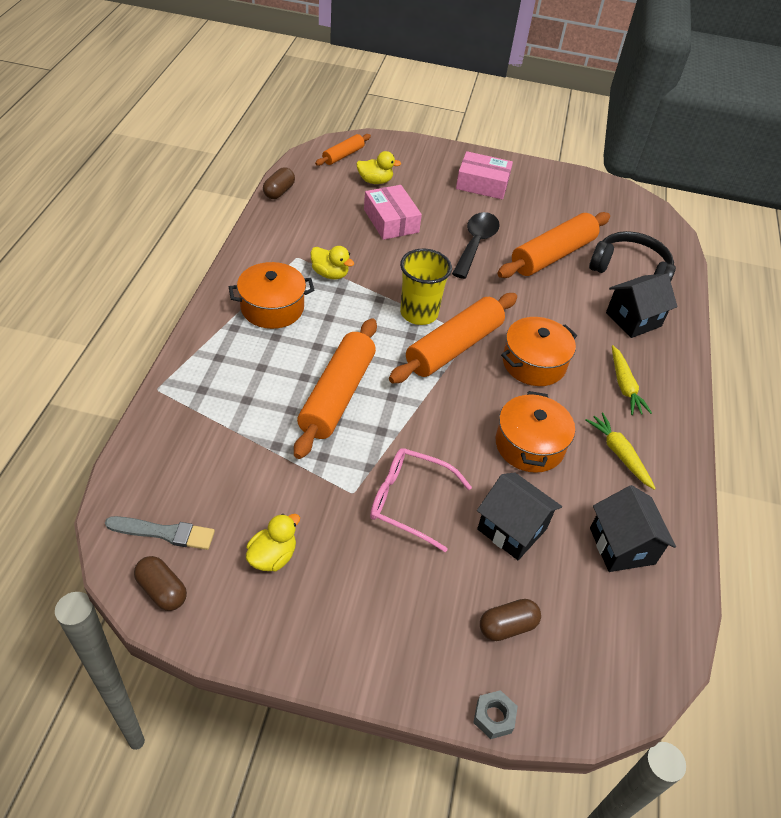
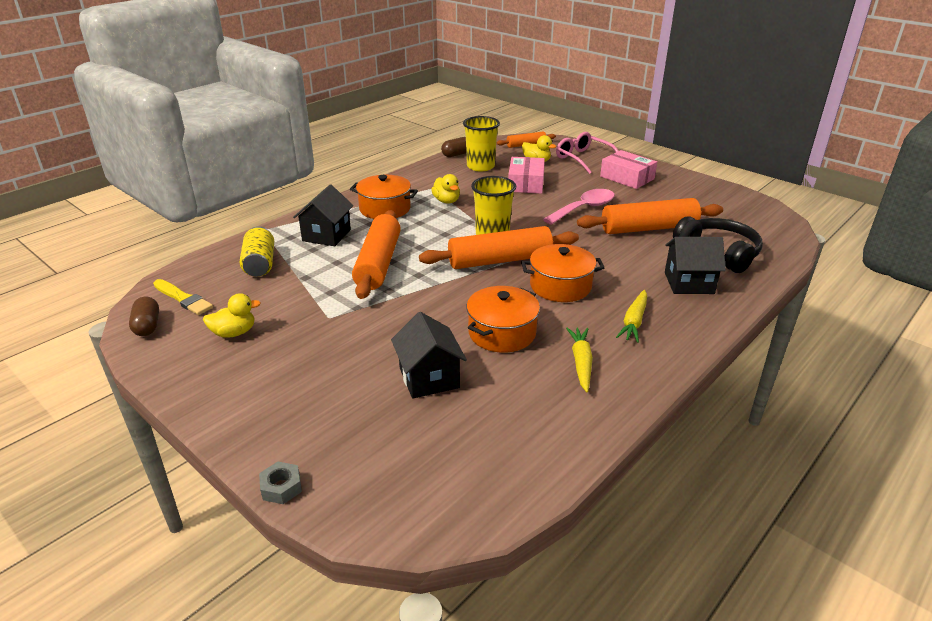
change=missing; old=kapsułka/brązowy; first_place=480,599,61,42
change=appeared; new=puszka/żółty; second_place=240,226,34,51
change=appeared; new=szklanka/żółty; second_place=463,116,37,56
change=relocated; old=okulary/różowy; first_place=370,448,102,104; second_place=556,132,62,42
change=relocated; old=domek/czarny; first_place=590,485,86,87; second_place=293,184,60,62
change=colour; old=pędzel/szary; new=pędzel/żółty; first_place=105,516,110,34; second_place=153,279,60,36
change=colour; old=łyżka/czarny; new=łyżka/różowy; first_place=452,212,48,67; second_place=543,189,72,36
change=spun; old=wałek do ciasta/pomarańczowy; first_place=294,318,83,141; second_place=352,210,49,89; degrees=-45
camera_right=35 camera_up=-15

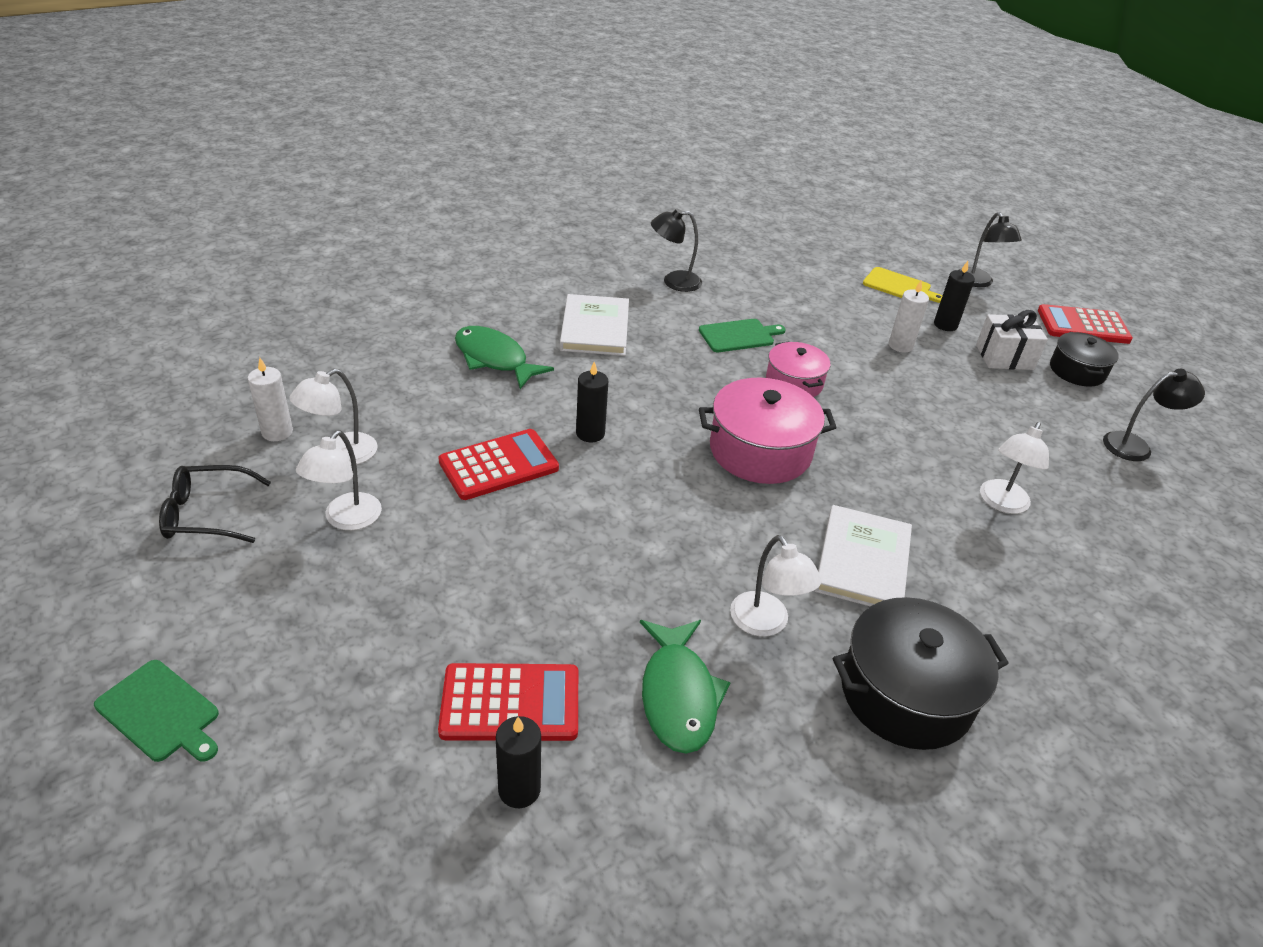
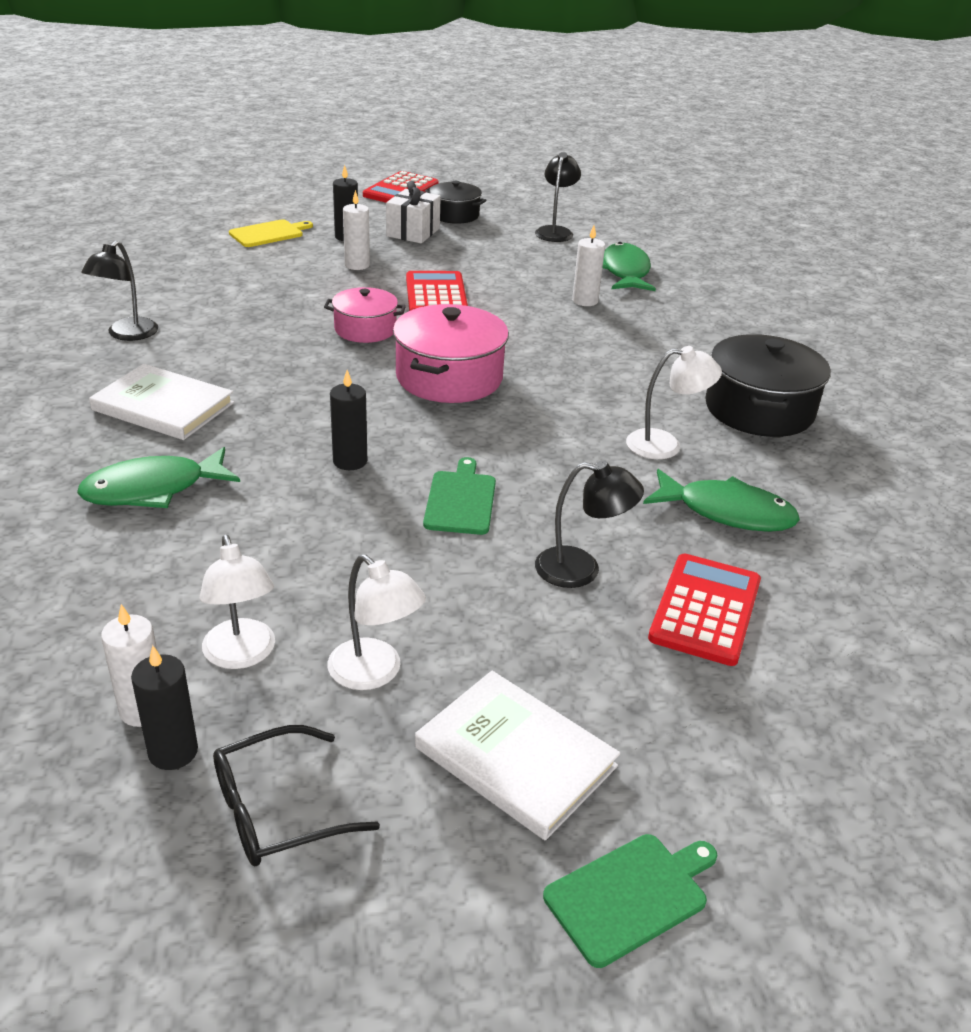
change=appeared; new=ryba/zielony; second_place=603,242,53,49
change=relocated; old=kalkulator/czerwony; first_place=438,429,121,71; second_place=406,271,62,40
change=relocated; old=świeca/czarny; first_place=496,716,45,92; second_place=131,645,67,125
change=relocated; old=deska do krojenia/zielony; first_place=699,319,87,33; second_place=423,457,73,78
change=relocated; old=książka/biały; first_place=814,505,98,102; second_place=415,671,205,169
change=relocated; old=lampka/czarny; first_place=959,212,63,75; second_place=535,461,109,127
change=exchanged; old=lampka/biały; new=świeca/biały; first_place=980,422,69,92; second_place=572,225,33,81
change=spun; old=okulary/czarny; first_place=159,465,112,78; second_place=213,725,167,141; degrees=45
camera_right=-65 camera_up=-5

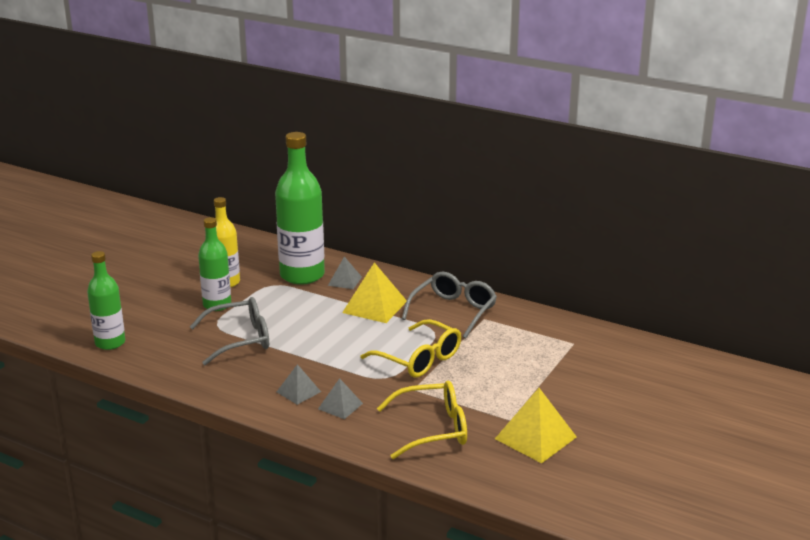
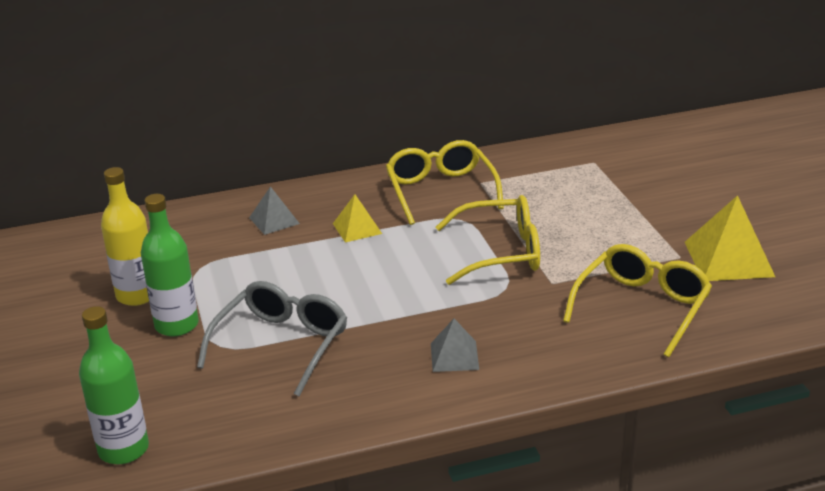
change=missing; old=butelka/zielony; first_place=275,132,50,153
change=missing; old=piramida/szary; first_place=318,378,45,41
change=colour; old=okulary/szary; new=okulary/żółty; first_place=402,271,95,67; second_place=386,140,118,85
change=size; old=piramida/żółty; first_place=342,263,65,60; second_place=333,194,49,48; factor=0.58
camera_right=-45 camera_up=5

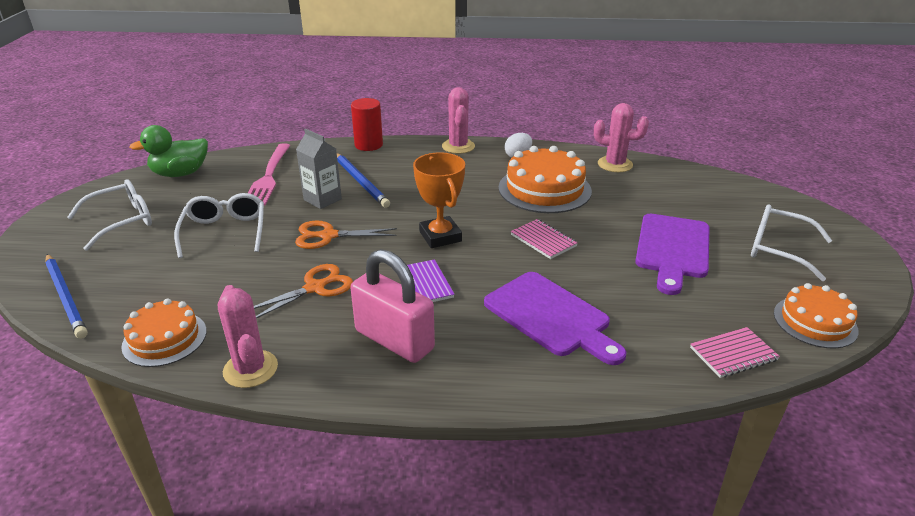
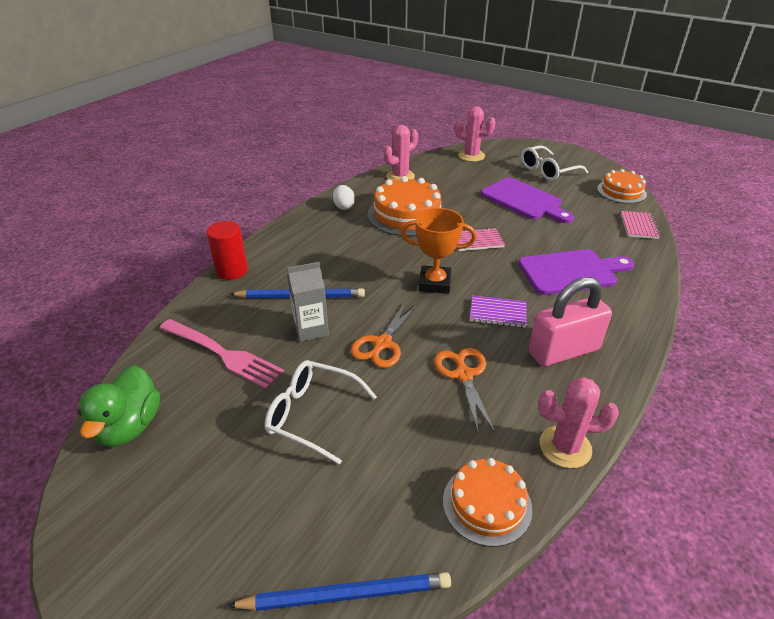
change=missing; old=okulary/biały; first_place=67,180,85,71
change=relocated; old=kaktus/różowy; first_place=442,87,33,67; second_place=455,106,41,56
camera_right=-60 camera_up=5

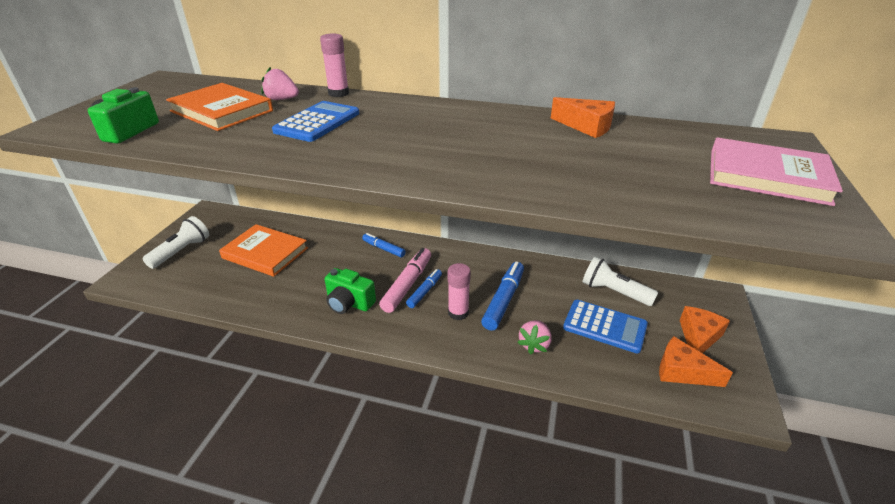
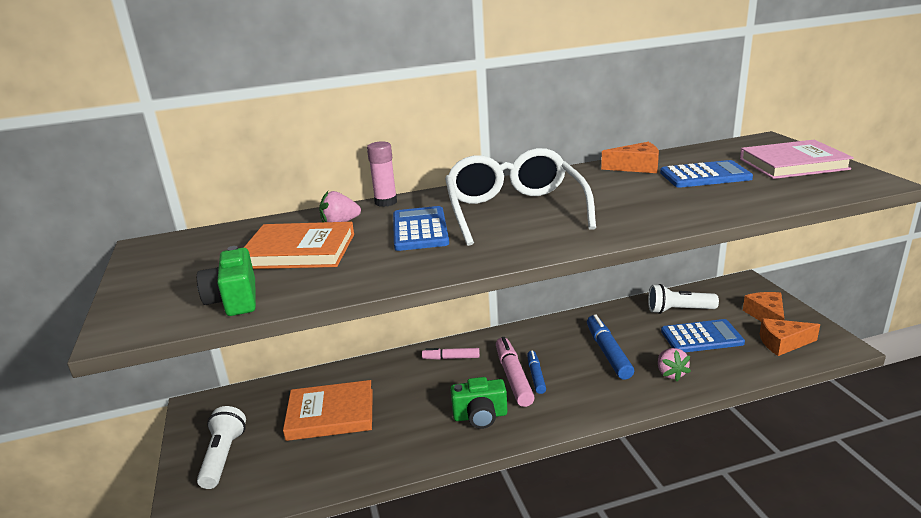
change=missing; old=klej w sztyfcie/różowy; first_place=448,263,23,57
change=appeared; new=okulary/biały; second_place=445,148,151,98
change=appeared; new=kalkulator/niebieski; second_place=660,160,93,28
change=colour; old=flamaster/niebieski; new=flamaster/różowy; first_place=362,233,44,24; second_place=422,348,58,12
camera_right=-30 camera_up=-10

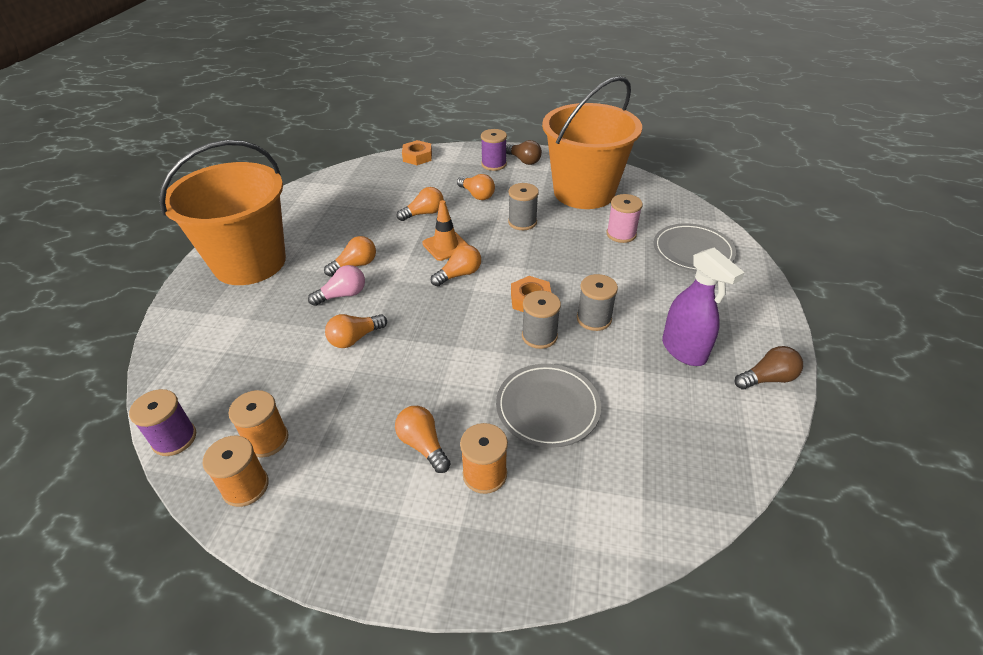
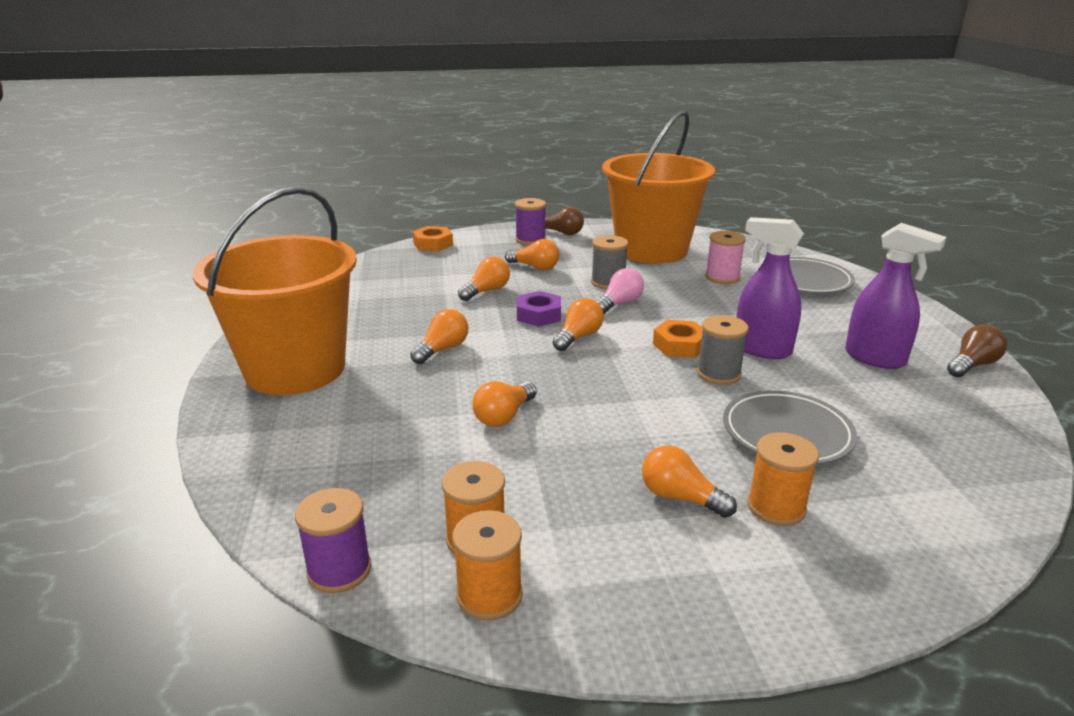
change=relocated; old=żarówka/różowy; first_place=308,265,57,41; second_place=596,268,48,46
change=exchanged; old=pachołek/pomarańczowy; new=nakrętka/fioletowy; first_place=422,200,46,61; second_place=517,291,44,36
change=exchanged; old=szpulka/szary; new=spryskiwacz/fioletowy; first_place=577,274,41,57; second_place=736,217,68,142
camera_right=-20 camera_up=-15

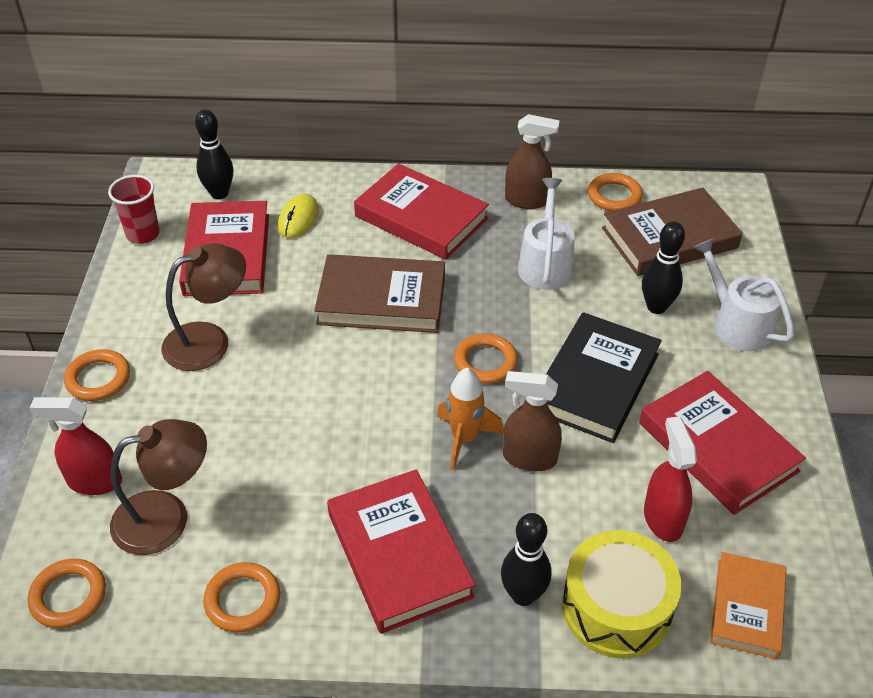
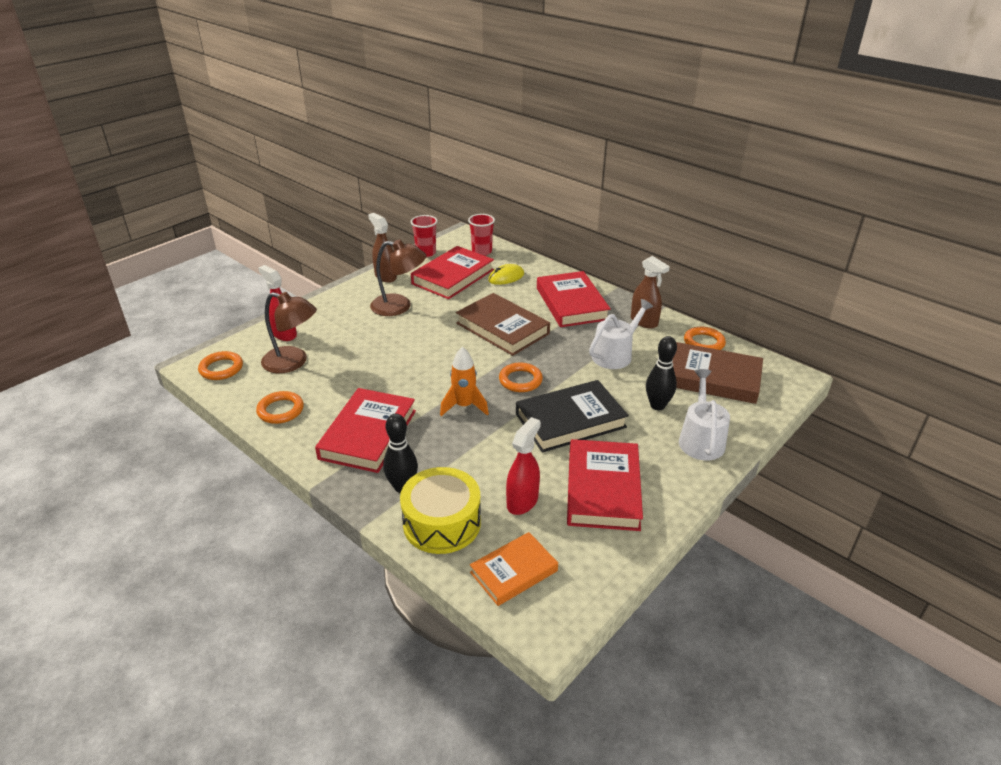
change=missing; old=pierścień/pomarańczowy; first_place=64,349,66,52
change=relocated; old=spryskiwacz/brązowy; first_place=503,371,59,100; second_place=368,213,29,70
change=exchanged; old=kręgiel/czarny; new=szklanka/czerwony; first_place=195,109,38,90; second_place=468,214,27,42
camera_right=40 camera_up=-10

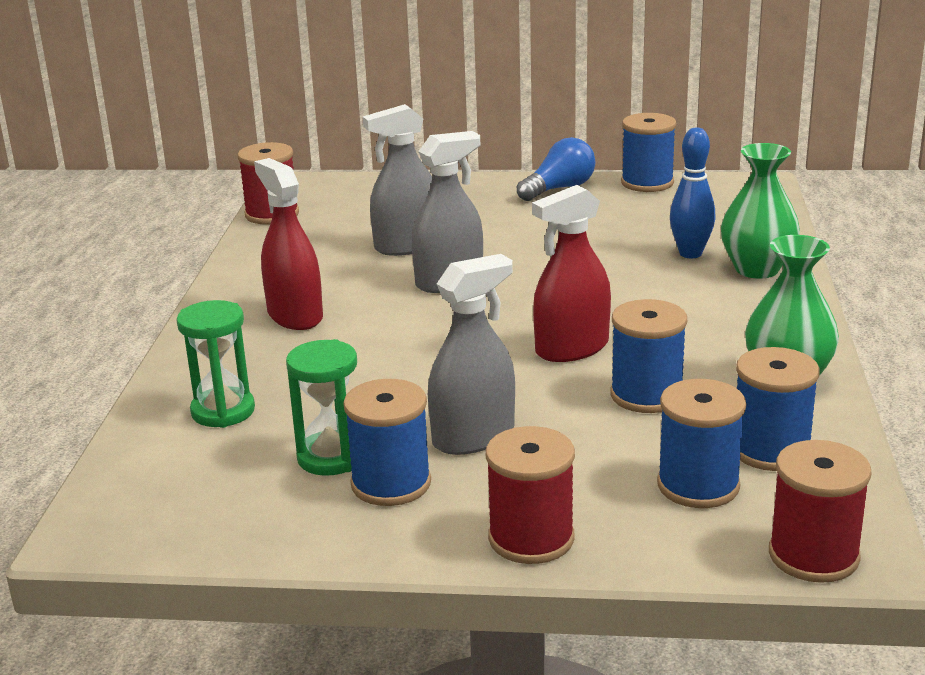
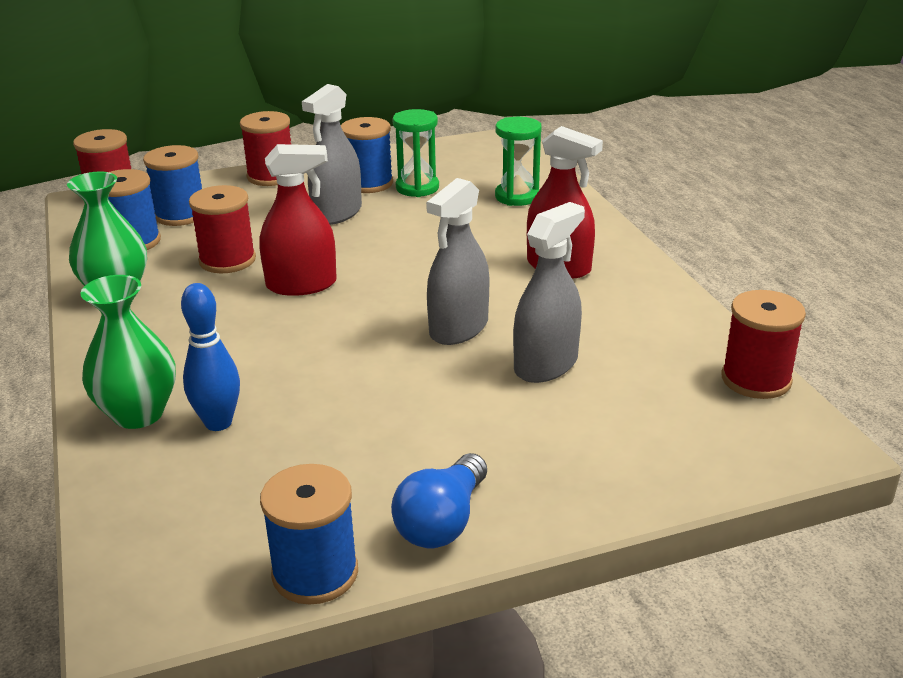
change=colour; old=szpulka/niebieski; new=szpulka/czerwony; first_place=610,299,77,114; second_place=189,185,67,88
change=spun; old=spryskiwacz/czerwony; first_place=532,185,79,177; second_place=259,144,78,152; degrees=45
camera_right=155 camera_up=5

